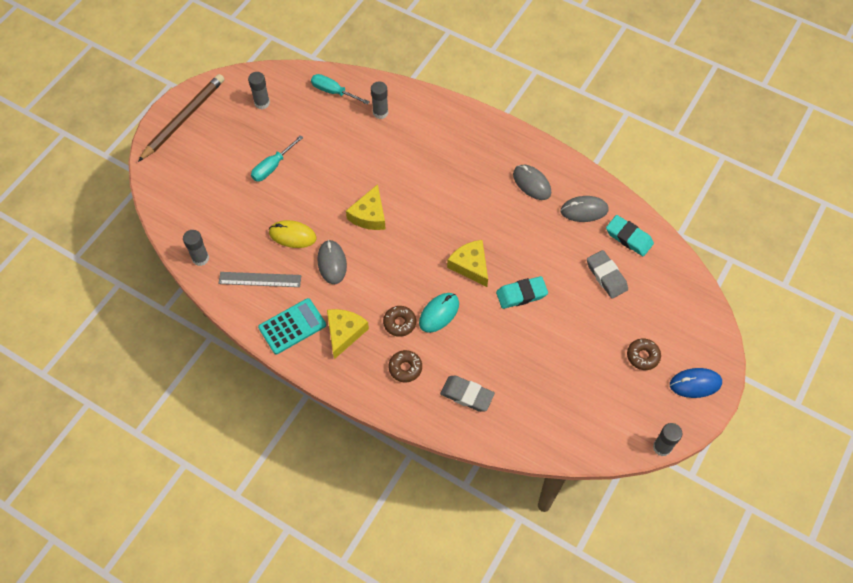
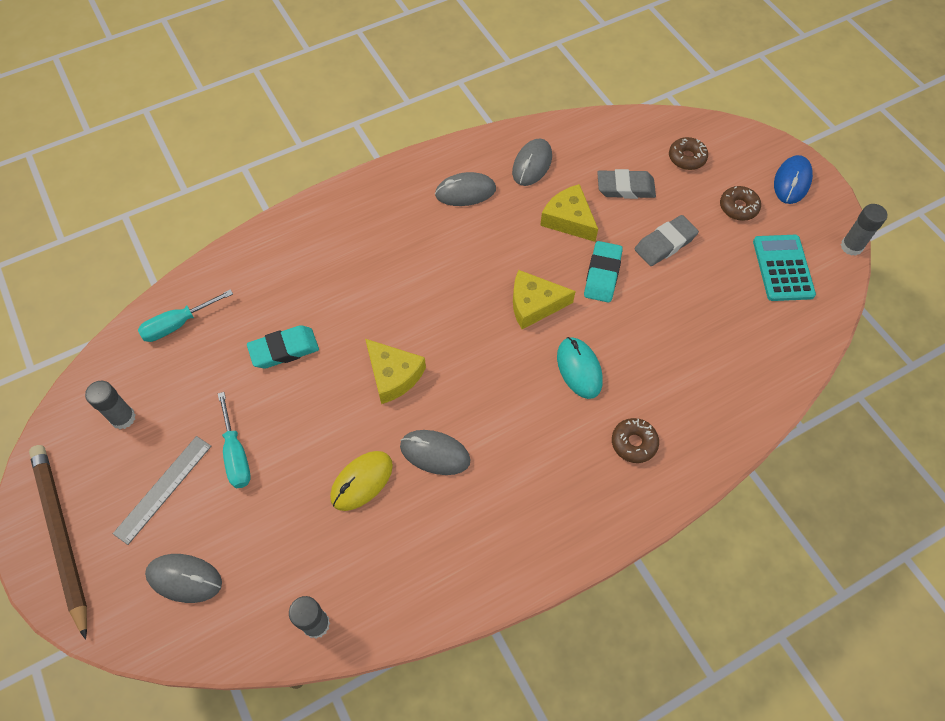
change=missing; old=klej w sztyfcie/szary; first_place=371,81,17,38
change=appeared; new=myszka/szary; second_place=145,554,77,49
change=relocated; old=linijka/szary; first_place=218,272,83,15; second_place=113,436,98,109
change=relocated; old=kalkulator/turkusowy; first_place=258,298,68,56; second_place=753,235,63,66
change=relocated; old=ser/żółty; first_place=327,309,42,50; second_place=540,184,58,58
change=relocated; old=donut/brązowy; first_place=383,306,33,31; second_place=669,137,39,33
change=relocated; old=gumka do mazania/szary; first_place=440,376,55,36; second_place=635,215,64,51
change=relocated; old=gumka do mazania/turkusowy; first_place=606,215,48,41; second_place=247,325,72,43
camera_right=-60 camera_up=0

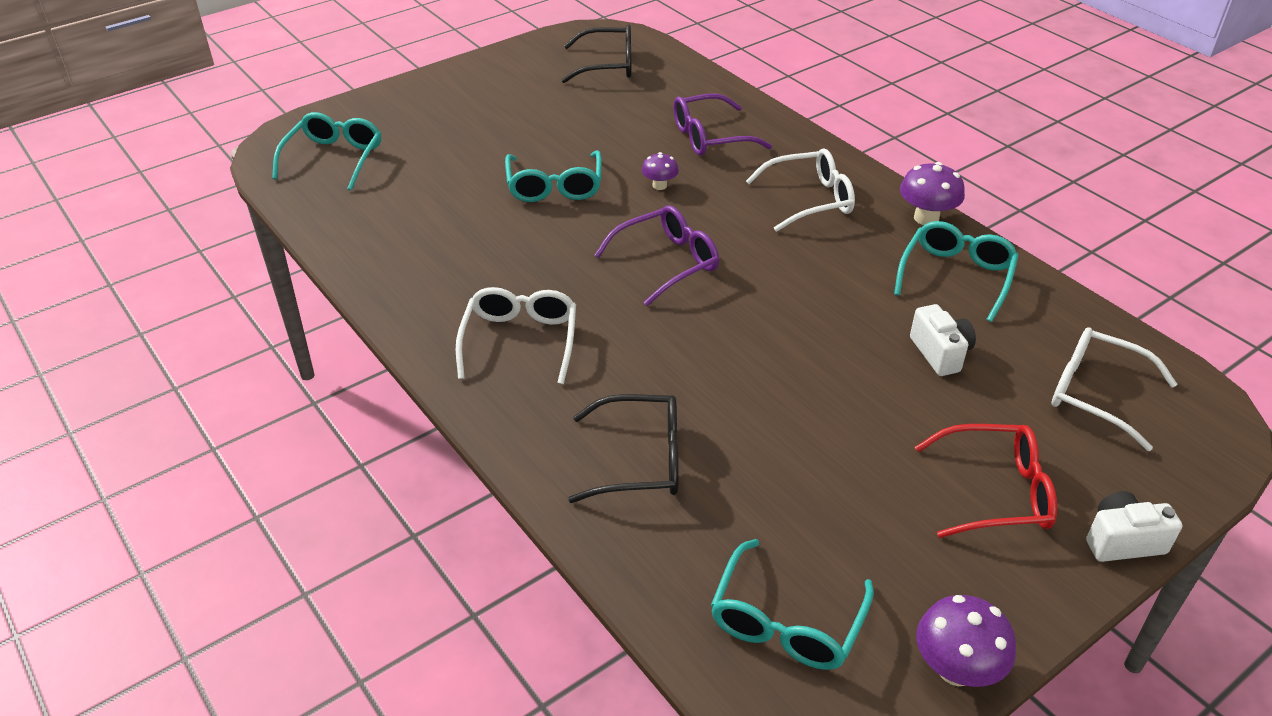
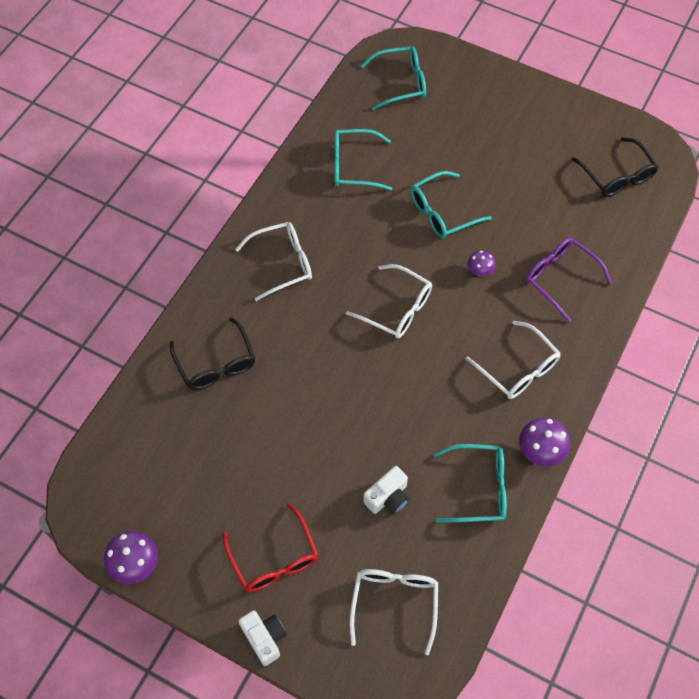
change=relocated; old=okulary/turkusowy; first_place=711,539,163,131; second_place=334,129,58,62
change=colour; old=okulary/fioletowy; new=okulary/biały; first_place=595,205,124,101; second_place=346,264,86,75
camera_right=65 camera_up=20

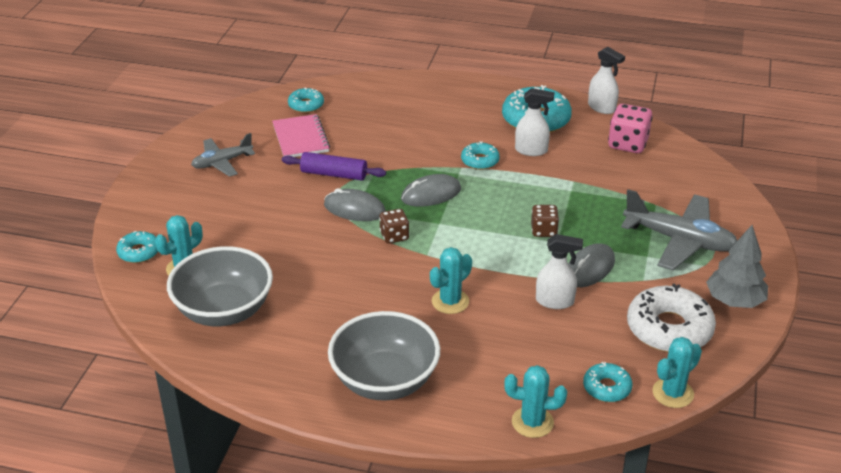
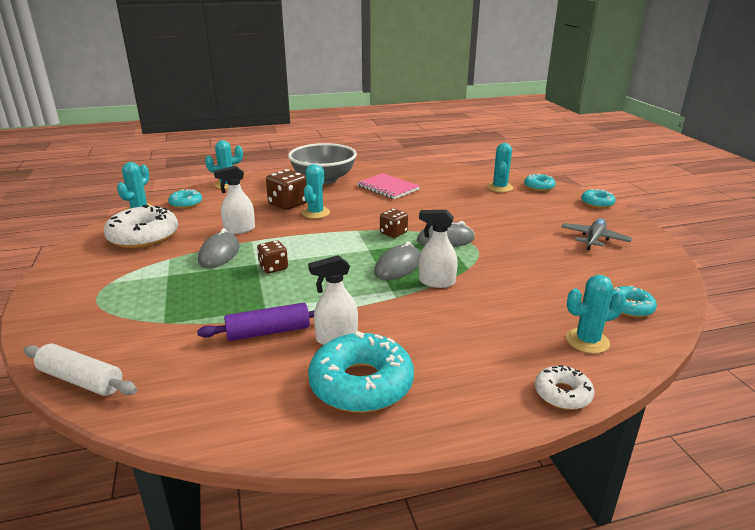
change=missing; old=miska/szary; first_place=167,246,106,80
change=missing; old=kostka do gry/różowy; first_place=608,104,45,49
change=missing; old=samolot/szary; first_place=621,189,116,81
change=missing; old=drzewko/szary; first_place=706,225,62,83
change=appeared; new=wałek do ciasta/biały; second_place=23,344,114,52
change=appeared; new=kostka do gry/brązowy; second_place=266,169,41,41
change=appeared; new=donut/biały; second_place=535,365,59,45
change=appeared; new=kaktus/turkusowy; second_place=566,275,60,79
change=relocated; old=zeszyt/różowy; first_place=272,114,58,43; second_place=357,173,63,26
change=relocated; old=wałek do ciasta/fioletowy; first_place=282,152,104,28; second_place=197,303,118,38
change=relocated; old=donut/turkusowy; first_place=461,141,39,29; second_place=581,189,35,19
change=relocated; old=spryskiwacz/biały; first_place=588,47,37,67; second_place=419,210,39,78
camera_right=150 camera_up=-10

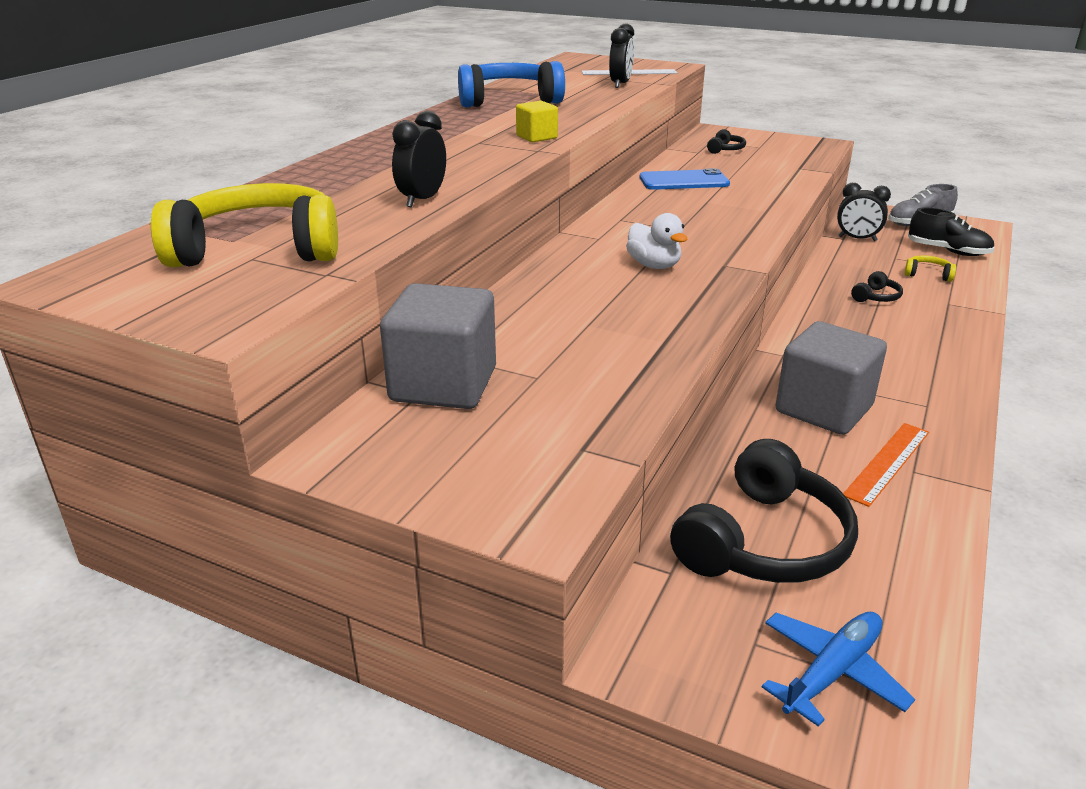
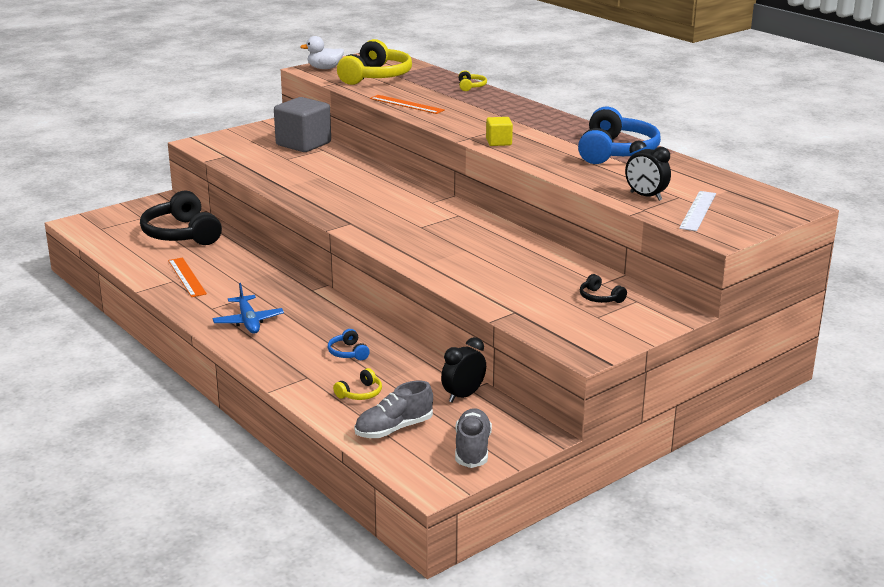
change=missing; old=telefon/niebieski; first_place=640,168,90,22
change=missing; old=sześcian/szary; first_place=775,321,112,114
change=appeared; new=słuchawki/żółty; second_place=458,70,29,21
change=relocated; old=kaczka/biały; first_place=626,213,61,56; second_place=300,36,44,33
change=relocated; old=samolot/niebieski; first_place=762,612,153,115; second_place=213,283,71,51
change=exchanged; old=budzik/czarny; new=linijka/pomarańczowy; first_place=392,111,54,96; second_place=370,95,75,19
change=colour; old=słuchawki/czarny; new=słuchawki/niebieski; first_place=851,271,52,31; second_place=328,329,42,31
change=colour; old=but/czarny; new=but/szary; first_place=908,208,87,48; second_place=354,381,79,57
camera_right=115 camera_up=-5

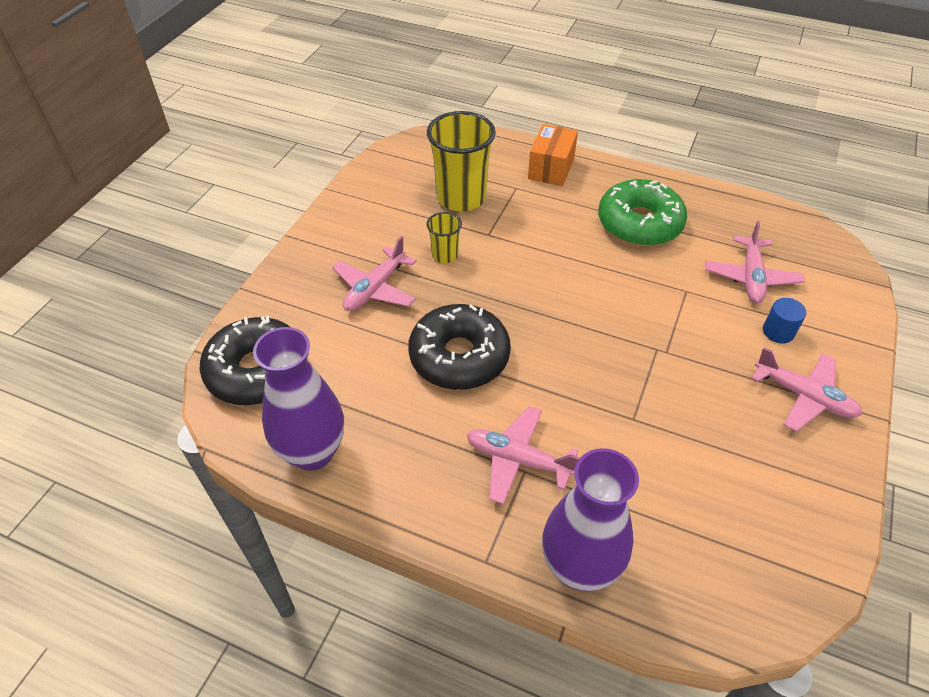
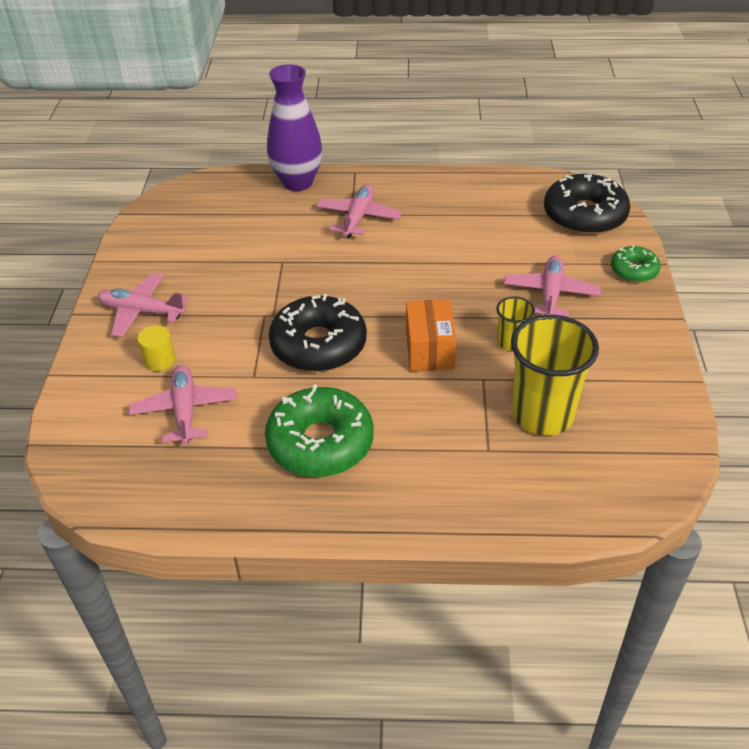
change=missing; old=wazon/fioletowy; first_place=253,327,91,144
change=appeared; new=donut/zielony; second_place=611,245,50,37
change=relocated; old=donut/czarny; first_place=408,304,103,86; second_place=269,294,98,78
change=relocated; old=pudełko/pomarańczowy; first_place=528,124,50,62; second_place=406,300,50,71
change=colour; old=walec/niebieski; new=walec/żółty; first_place=763,298,43,45; second_place=137,325,39,46
change=spun; old=samolot/różowy; first_place=467,406,113,99; second_place=316,184,86,54; degrees=-75
camera_right=160 camera_up=-5

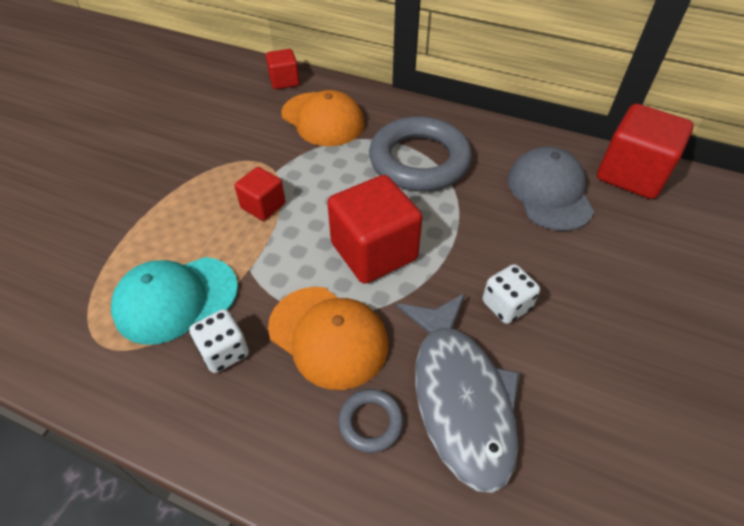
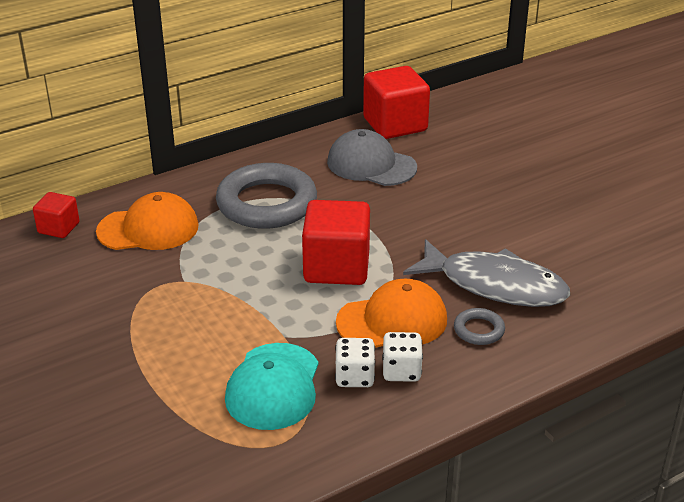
change=missing; old=sześcian/czerwony; first_place=235,167,50,54
change=relocated; old=kostka do gry/biały; first_place=482,264,58,60; second_place=382,332,41,50
camera_right=-55 camera_up=-15

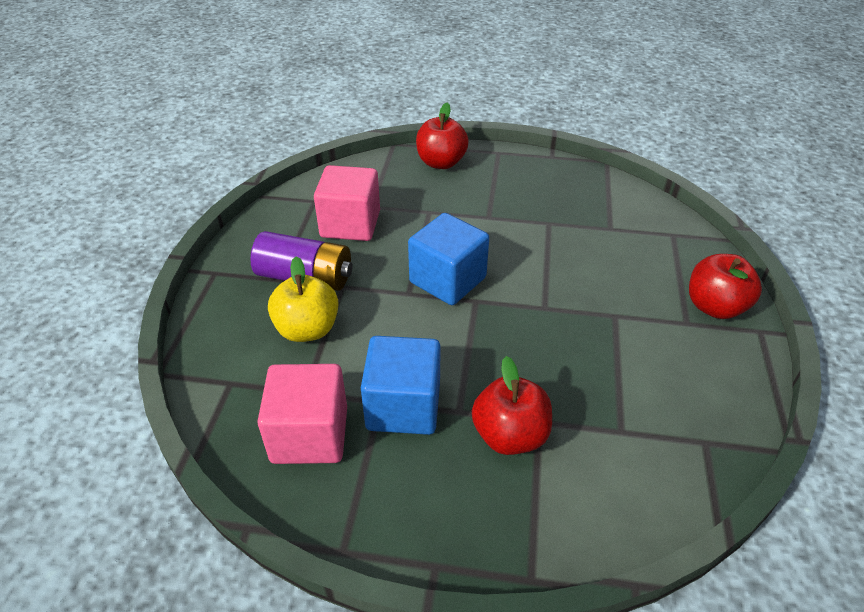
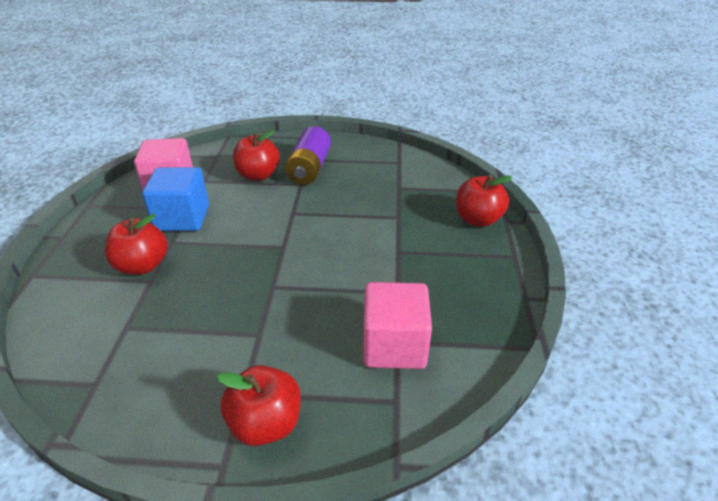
change=missing; old=sześcian/niebieski; first_place=408,213,81,92
change=relocated; old=sześcian/różowy; first_place=314,165,66,76; second_place=363,282,69,87
change=colour; old=jabłko/żółty; new=jabłko/czerwony; first_place=268,257,71,85; second_place=233,130,47,51
camera_right=85 camera_up=-5

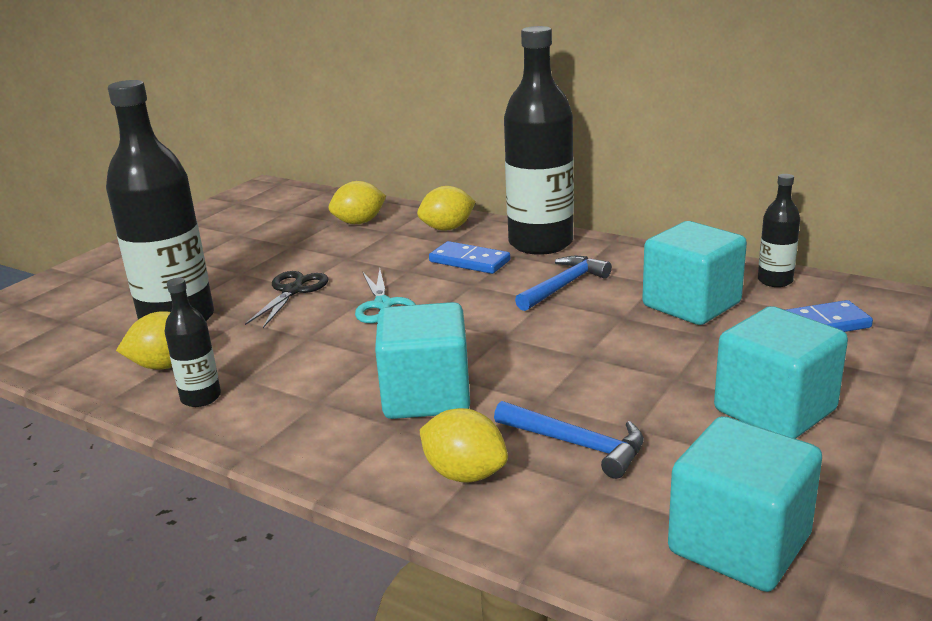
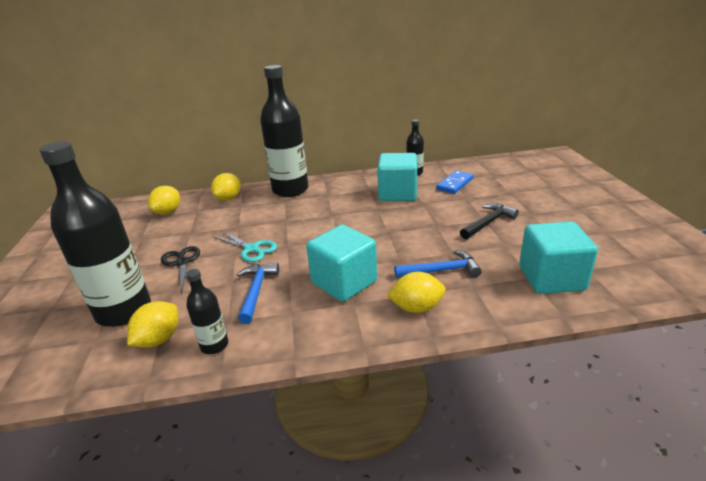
change=missing; old=kostka domina/niebieski; first_place=429,241,81,33
change=relocated; old=młotek/niebieski; first_place=515,256,97,55; second_place=237,263,42,61
change=exchanged; old=sześcian/turkusowy; new=młotek/czarny; first_place=714,306,134,133; second_place=460,203,59,37
camera_right=-40 camera_up=5

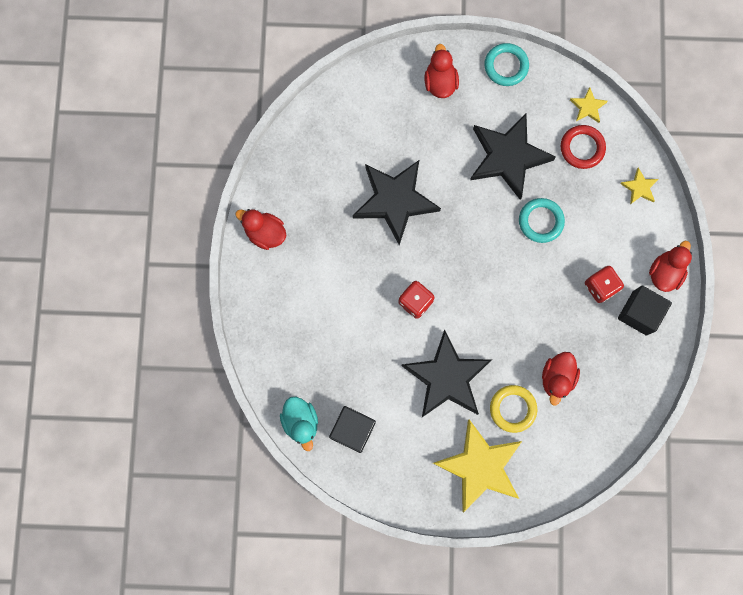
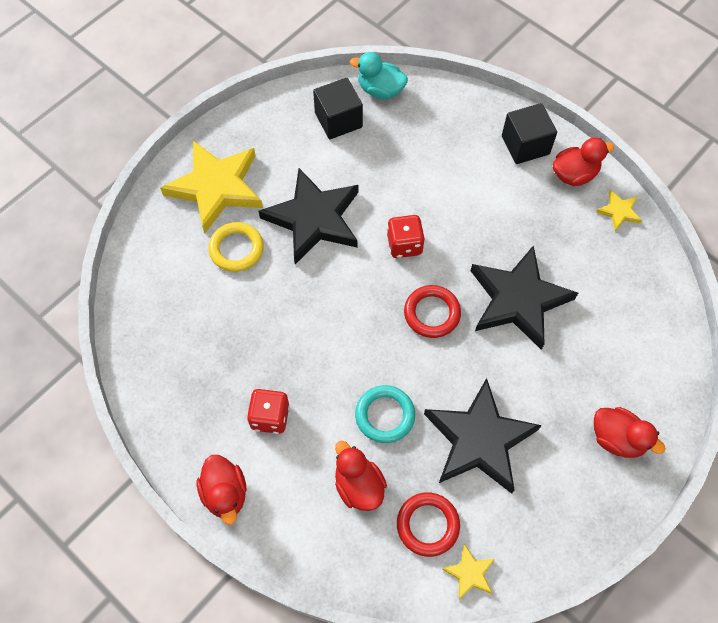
change=missing; old=pierścień/turkusowy; first_place=484,43,45,43
change=appeared; new=pierścień/czerwony; second_place=404,285,57,53
change=relocated; old=kaczka/czerwony; first_place=542,352,38,53; second_place=335,440,52,71
change=relocated; old=sześcian/czarny; first_place=618,286,54,50; second_place=502,103,55,61
change=relocated; old=gwiazda/żółty; first_place=620,168,38,36; second_place=596,190,46,41
camera_right=130 camera_up=-15

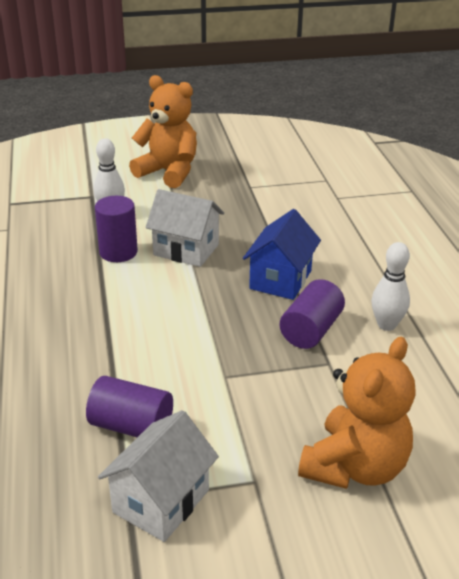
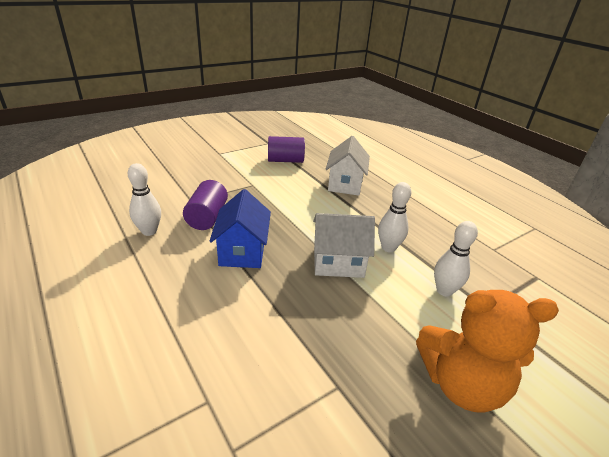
change=missing; old=miś/pomarańczowy; first_place=298,337,118,152
change=relocated; old=domek/biały; first_place=98,410,121,132; second_place=326,136,44,60
change=exchanged; old=walec/fioletowy; new=kręgiel/biały; first_place=95,196,43,66; second_place=378,182,33,70
camera_right=155 camera_up=0

